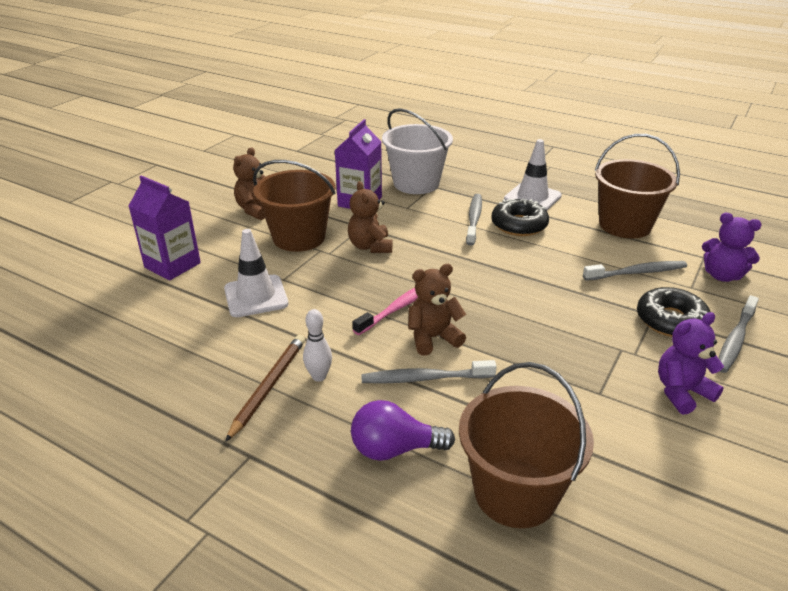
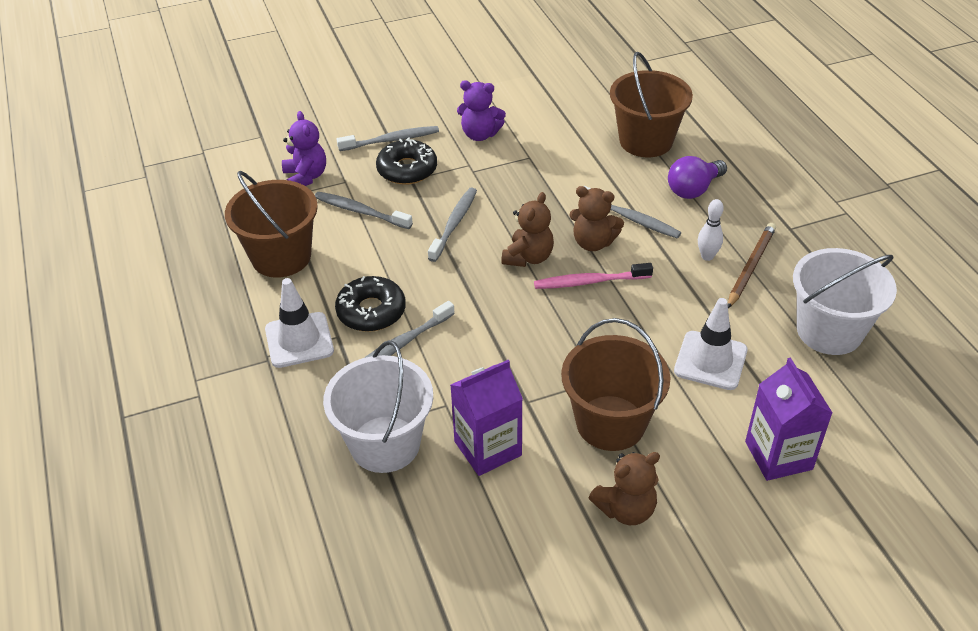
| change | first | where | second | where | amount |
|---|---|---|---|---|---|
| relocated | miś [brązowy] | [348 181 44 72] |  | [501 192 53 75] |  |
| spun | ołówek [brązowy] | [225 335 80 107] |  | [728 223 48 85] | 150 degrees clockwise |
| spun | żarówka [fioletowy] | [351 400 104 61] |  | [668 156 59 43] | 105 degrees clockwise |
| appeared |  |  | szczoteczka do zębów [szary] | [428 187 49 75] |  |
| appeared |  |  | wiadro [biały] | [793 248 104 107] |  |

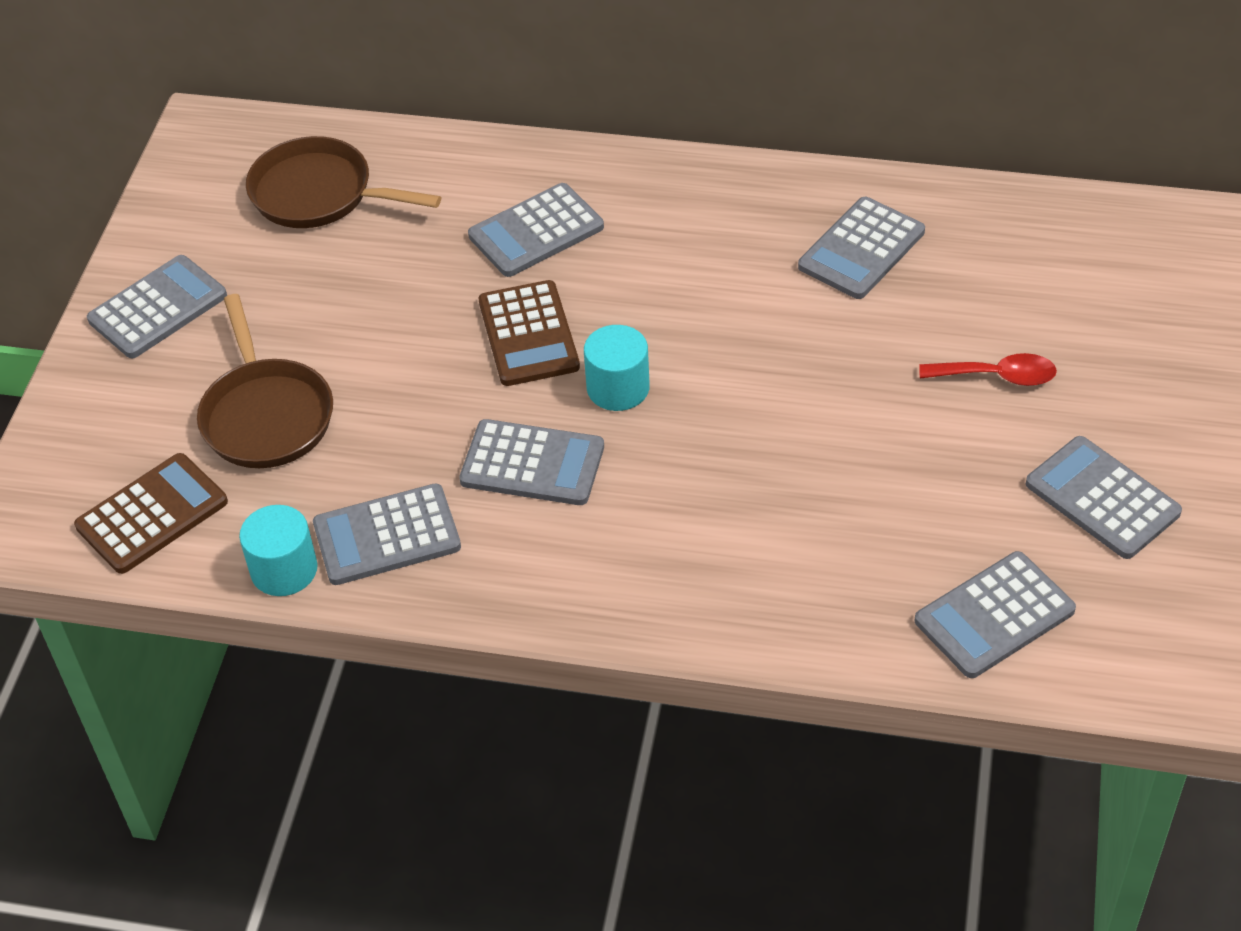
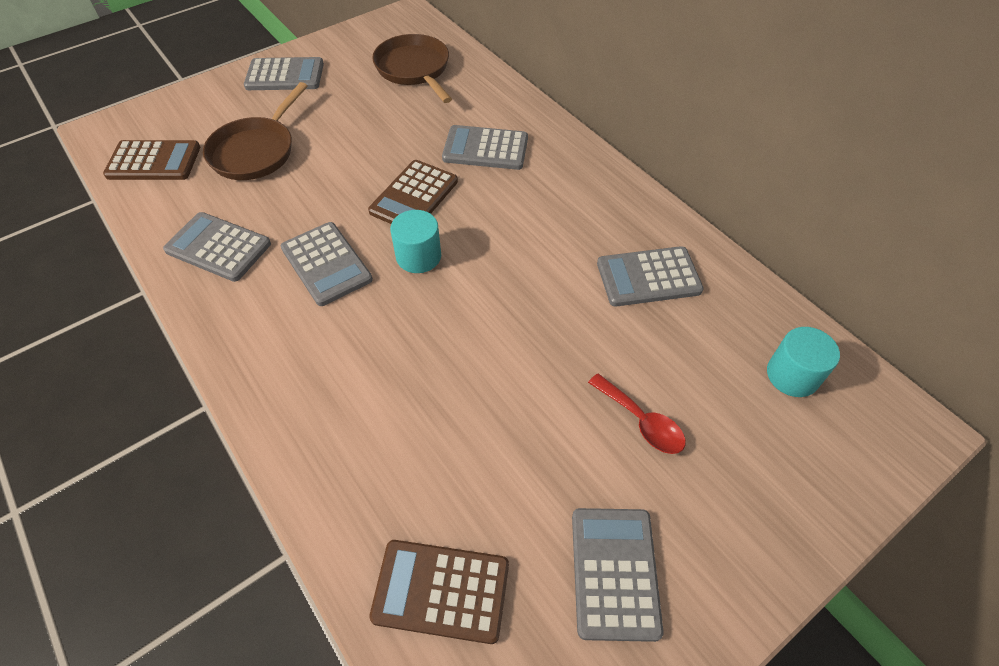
| change | first | where | second | where | amount |
|---|---|---|---|---|---|
| relocated | walec [turkusowy] | [239 505 79 91] |  | [767 327 73 70] |  |
| colour | kalkulator [szary] | [914 551 162 127] | kalkulator [brązowy] | [369 540 140 104] |  |

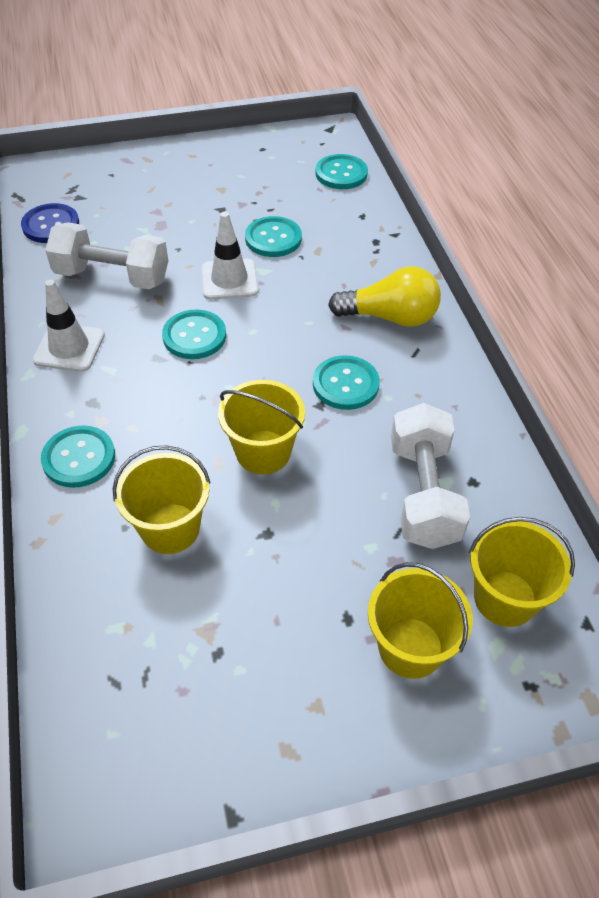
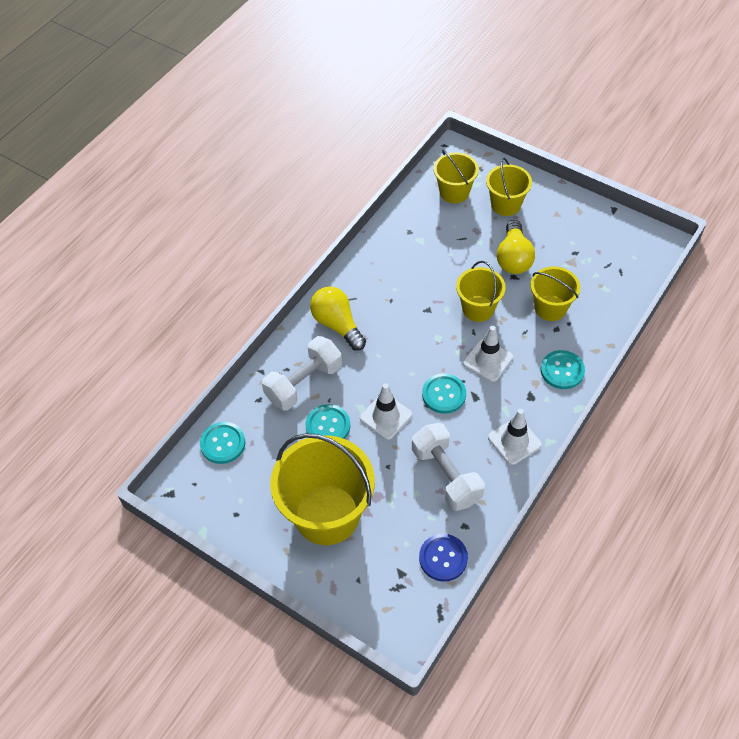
| change | first | where | second | where | amount |
|---|---|---|---|---|---|
| missing | guzik [turkusowy] | [313 355 67 55] |  |  |  |
| relocated | hantel [biały] | [391 403 79 146] |  | [262 336 80 75] |  |
| appeared |  |  | żarówka [żółty] | [497 220 38 54] |  |
| appeared |  |  | pachołek [biały] | [463 326 50 56] |  |
| appeared |  |  | wiadro [żółty] | [270 433 105 112] |  |

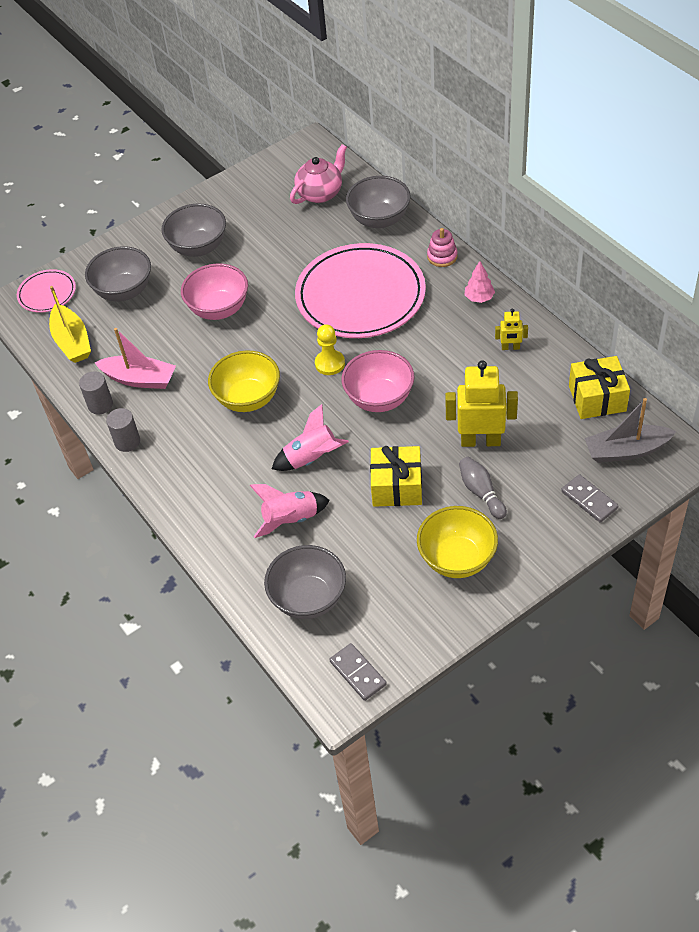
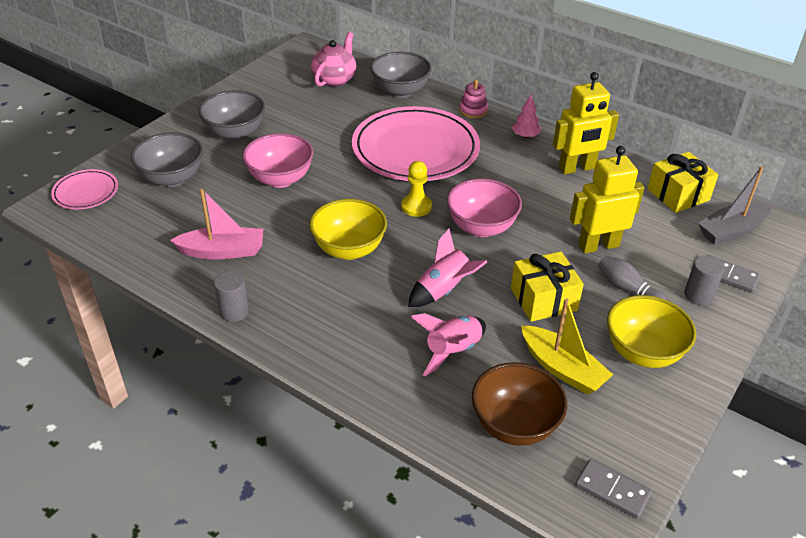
| change | first | where | second | where | amount |
|---|---|---|---|---|---|
| relocated | łódka [żółty] | [49 286 42 77] |  | [521 298 92 96] |  |
| size | robot [żółty] | [495 309 33 41] |  | [553 72 66 103] | x2.05 |
| relocated | walec [szary] | [79 371 34 44] |  | [684 255 41 50] |  |
| colour | miska [szary] | [264 545 82 74] | miska [brązowy] | [472 362 95 84] |  |

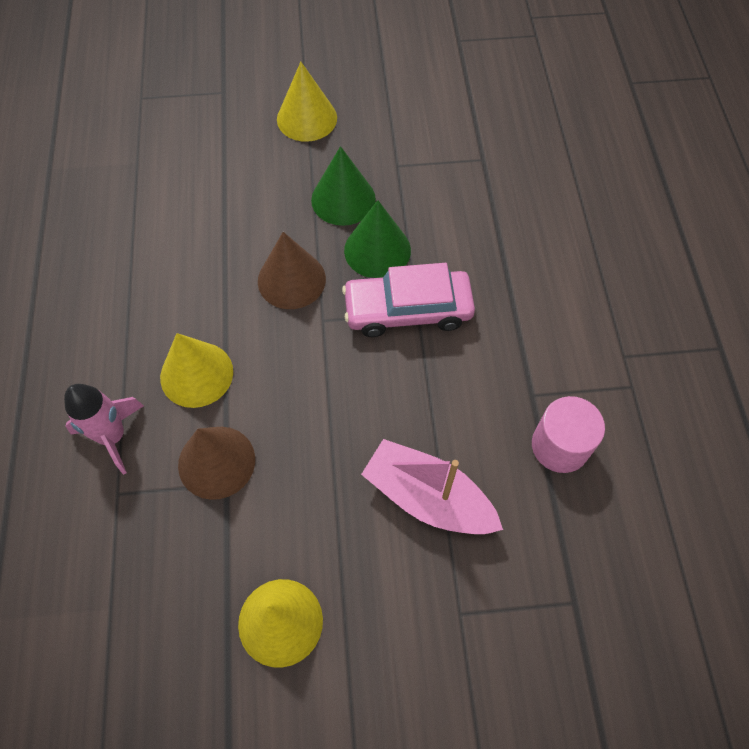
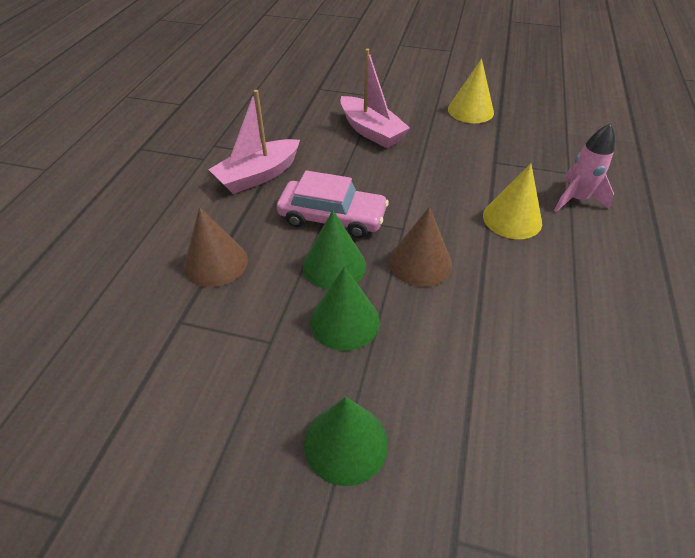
| change | first | where | second | where | amount |
|---|---|---|---|---|---|
| colour | stożek [żółty] | [277 62 60 80] | stożek [zielony] | [304 397 84 89] |  |
| missing | walec [różowy] | [532 396 73 77] |  |  |  |
| relocated | stożek [brązowy] | [178 427 77 73] |  | [184 207 64 80] |  |
| appeared |  |  | łódka [różowy] | [208 90 92 104] |  |

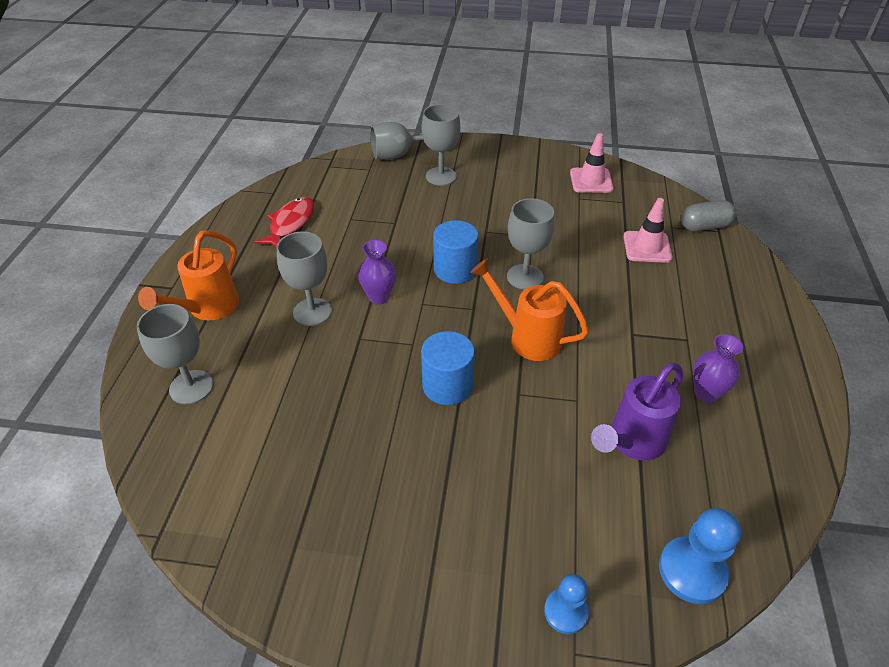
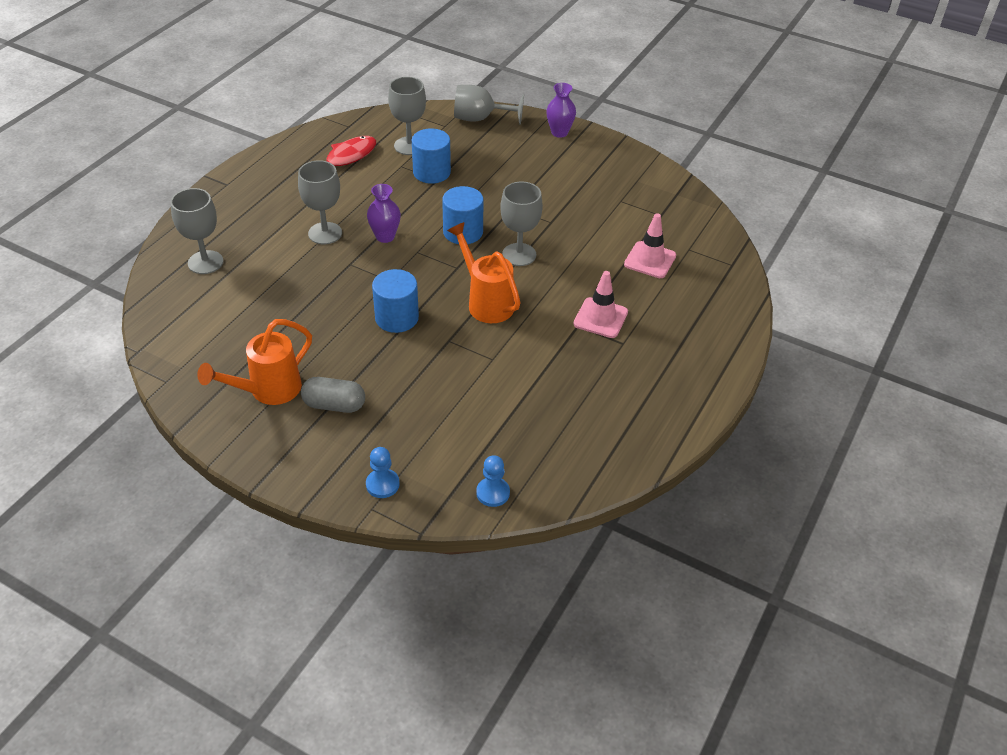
| change | first | where | second | where | amount |
|---|---|---|---|---|---|
| relocated | kielich [szary] | [422 104 38 82] |  | [388 77 38 78] |  |
| relocated | pachołek [różowy] | [570 133 44 60] |  | [574 271 54 67] |  |
| relocated | kapsułka [szary] | [681 200 55 32] |  | [301 377 64 36] |  |
| relocated | konewka [pomarańczowy] | [138 230 101 90] |  | [197 319 115 86] |  |
| relocated | wazon [fioletowy] | [693 334 50 69] |  | [546 83 30 55] |  |
| missing | konewka [fioletowy] | [591 362 93 98] |  |  |  |
| size | pionek [niebieski] | [659 508 82 96] |  | [476 455 34 52] | x0.63 |
| appeared |  |  | walec [niebieski] | [412 128 39 56] |  |

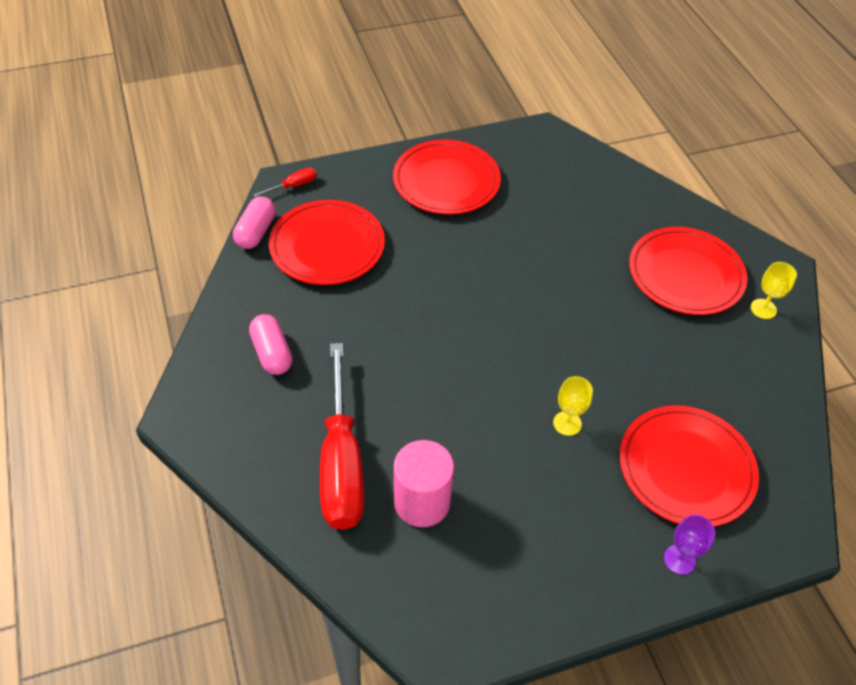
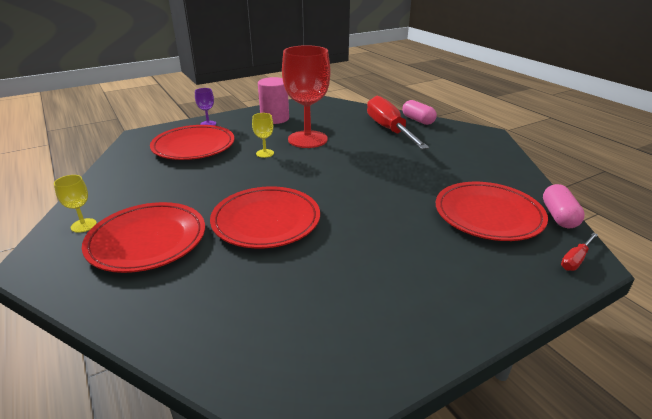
| change | first | where | second | where | amount |
|---|---|---|---|---|---|
| relocated | talerz [czerwony] | [393 140 108 75] |  | [210 186 110 63] |  |
| relocated | kapsułka [różowy] | [249 314 44 61] |  | [402 100 35 25] |  |
| relocated | walec [różowy] | [394 440 60 87] |  | [258 77 31 47] |  |
| appeared |  |  | kielich [czerwony] | [282 45 48 103] |  |

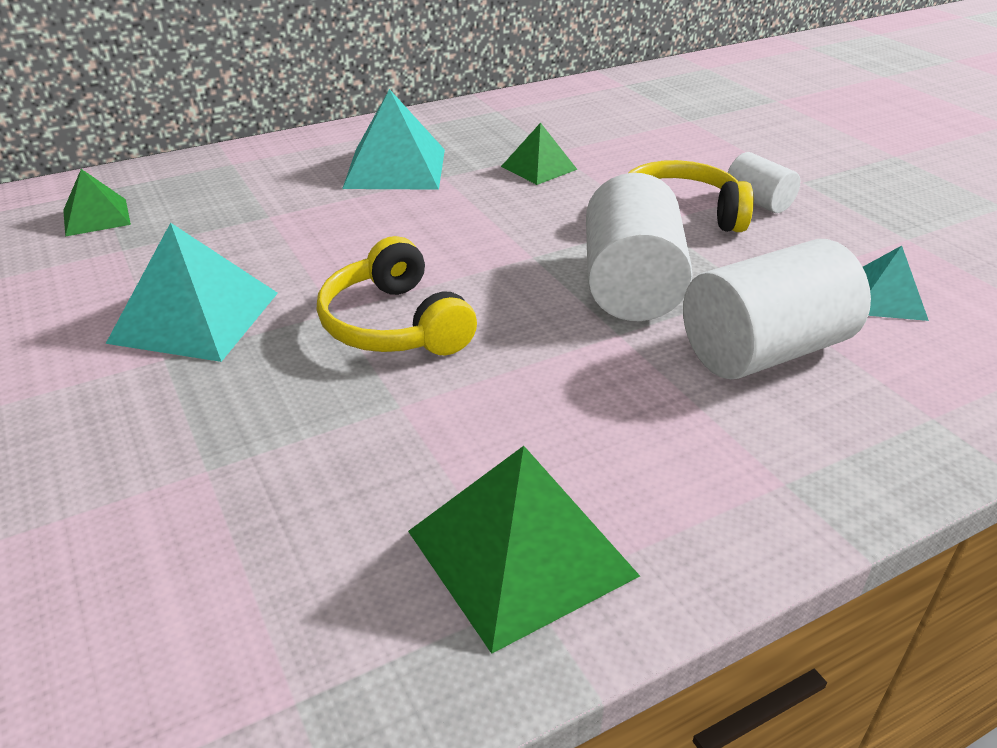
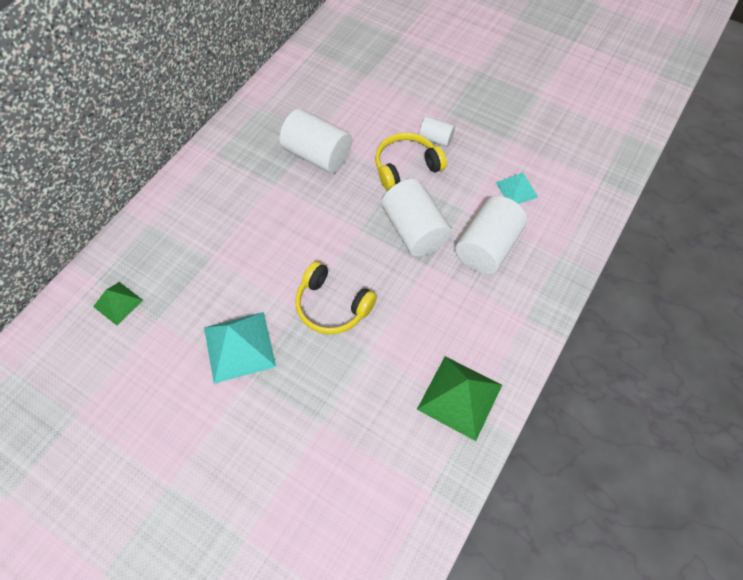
| change | first | where | second | where | amount |
|---|---|---|---|---|---|
| missing | piramida [turkusowy] | [342 89 103 101] |  |  |  |
| exchanged | piramida [zielony] | [501 122 77 63] | walec [biały] | [279 109 73 64] |  |

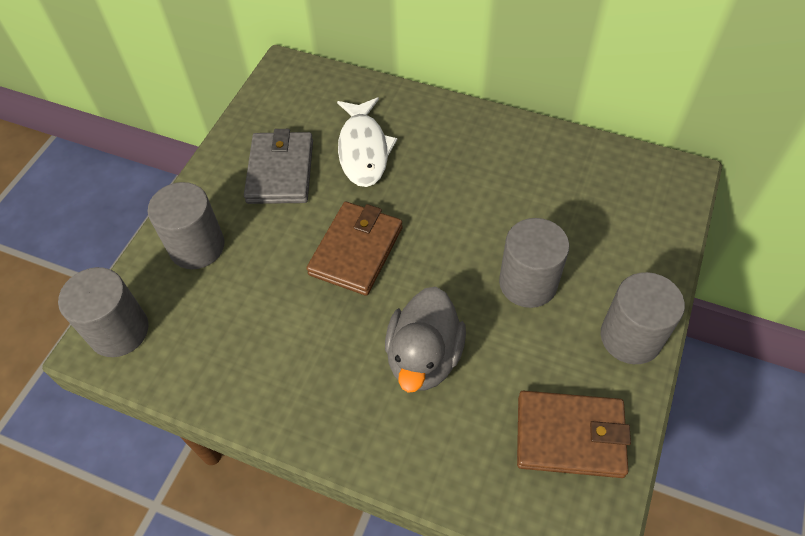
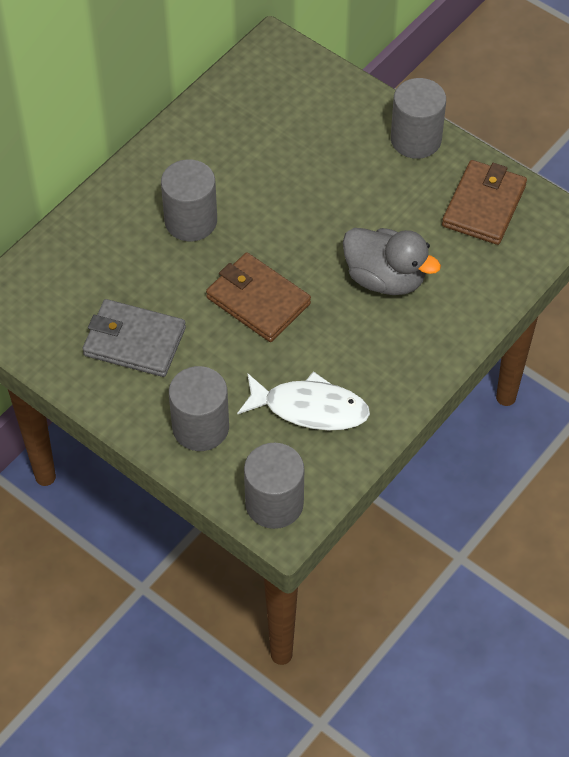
| change | first | where | second | where | amount |
|---|---|---|---|---|---|
| relocated | ryba [biały] | [337 97 60 90] |  | [237 371 133 60] |  |
| relocated | walec [szary] | [499 218 70 90] |  | [161 159 56 82] |  |

